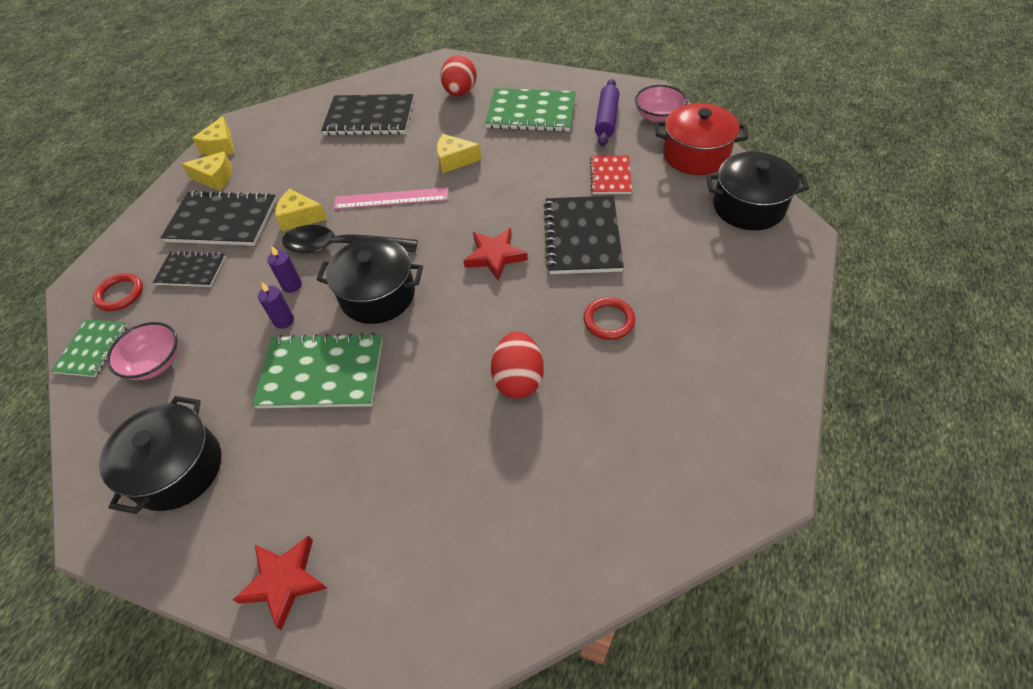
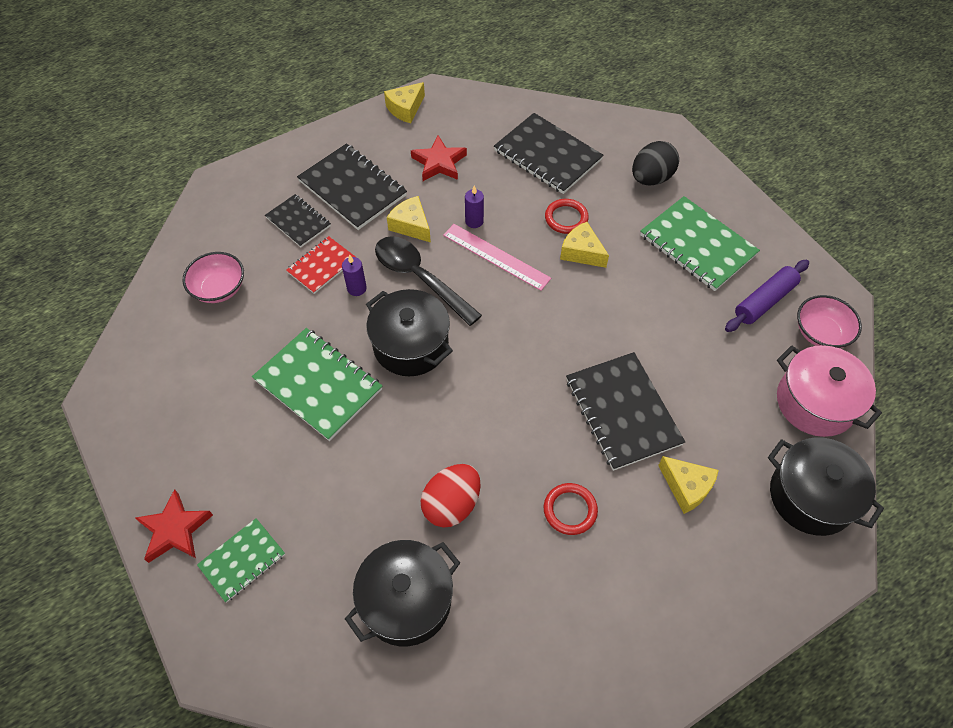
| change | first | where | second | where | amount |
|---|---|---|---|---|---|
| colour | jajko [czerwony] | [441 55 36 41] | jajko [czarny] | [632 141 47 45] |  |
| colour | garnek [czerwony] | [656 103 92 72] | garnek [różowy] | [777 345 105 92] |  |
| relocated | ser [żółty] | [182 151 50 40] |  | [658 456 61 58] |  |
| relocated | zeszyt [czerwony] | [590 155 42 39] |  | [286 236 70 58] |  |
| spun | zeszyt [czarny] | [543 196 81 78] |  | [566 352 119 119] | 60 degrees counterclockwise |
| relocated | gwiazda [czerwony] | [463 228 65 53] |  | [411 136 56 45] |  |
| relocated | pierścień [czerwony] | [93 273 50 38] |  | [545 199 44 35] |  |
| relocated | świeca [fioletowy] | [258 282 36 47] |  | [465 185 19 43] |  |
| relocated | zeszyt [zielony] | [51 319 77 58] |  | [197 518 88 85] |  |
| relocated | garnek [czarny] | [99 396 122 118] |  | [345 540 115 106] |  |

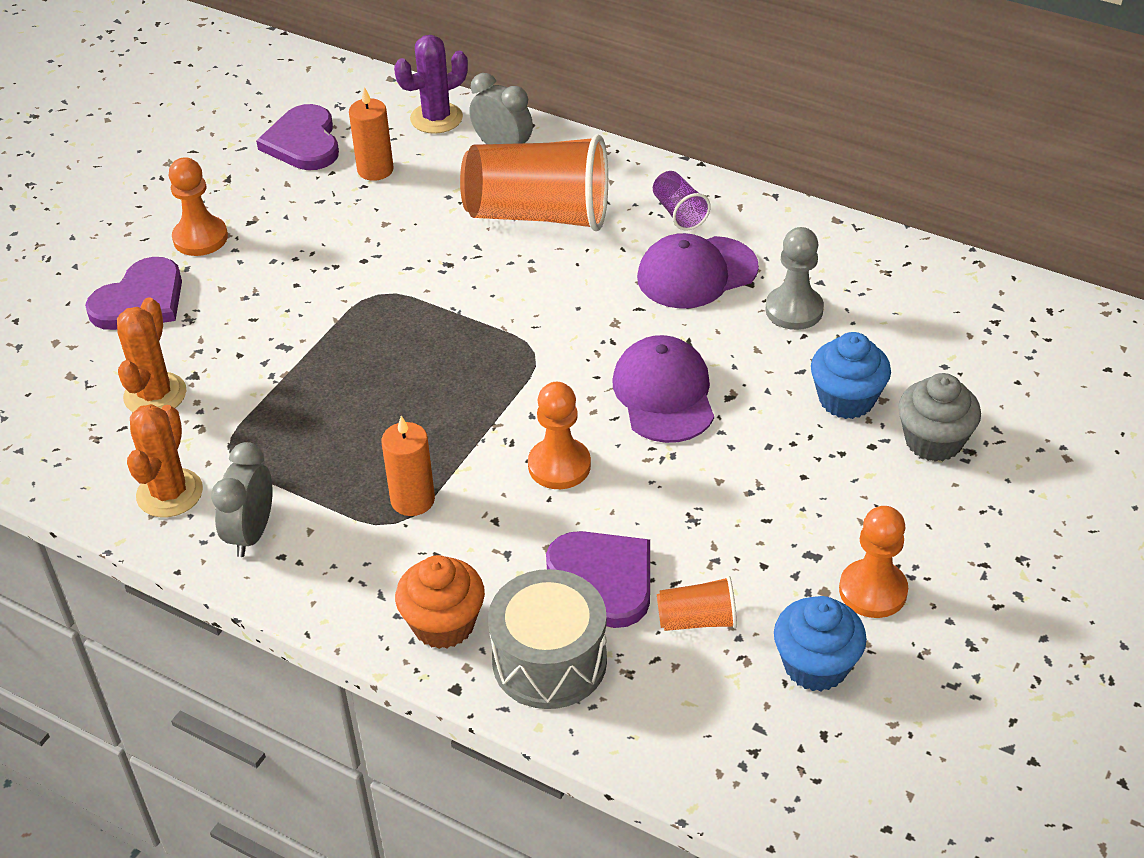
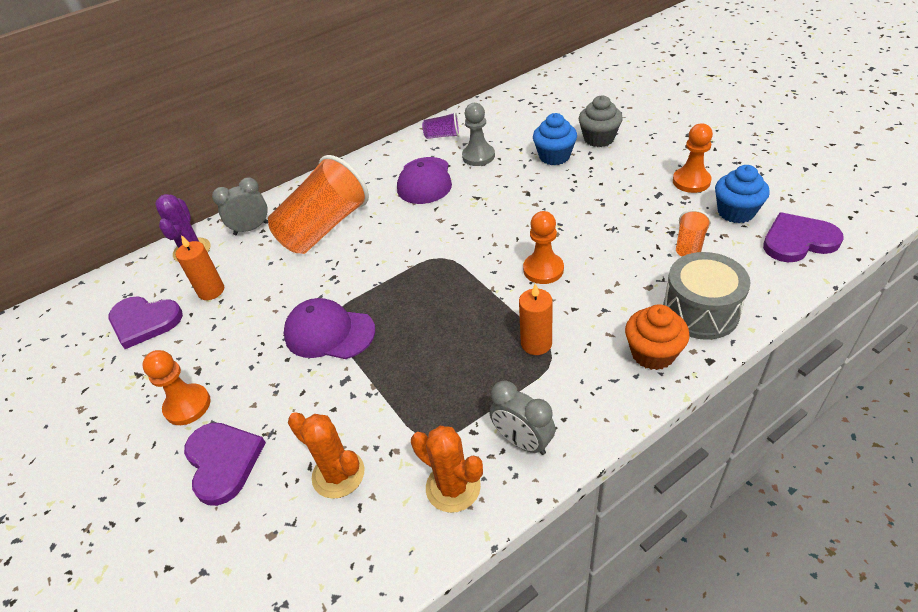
| change | first | where | second | where | amount |
|---|---|---|---|---|---|
| relocated | szklanka [fioletowy] | [653 171 58 60] |  | [422 112 38 27] |  |
| relocated | czapka [fioletowy] | [612 335 102 108] |  | [284 298 91 61] |  |
| relocated | serce [fioletowy] | [546 531 104 97] |  | [763 212 81 50] |  |

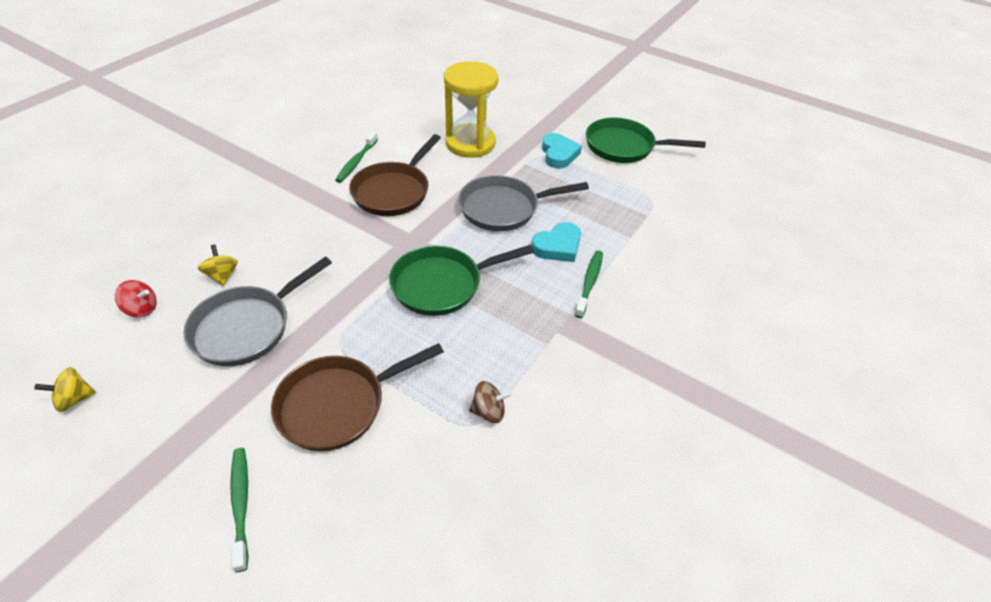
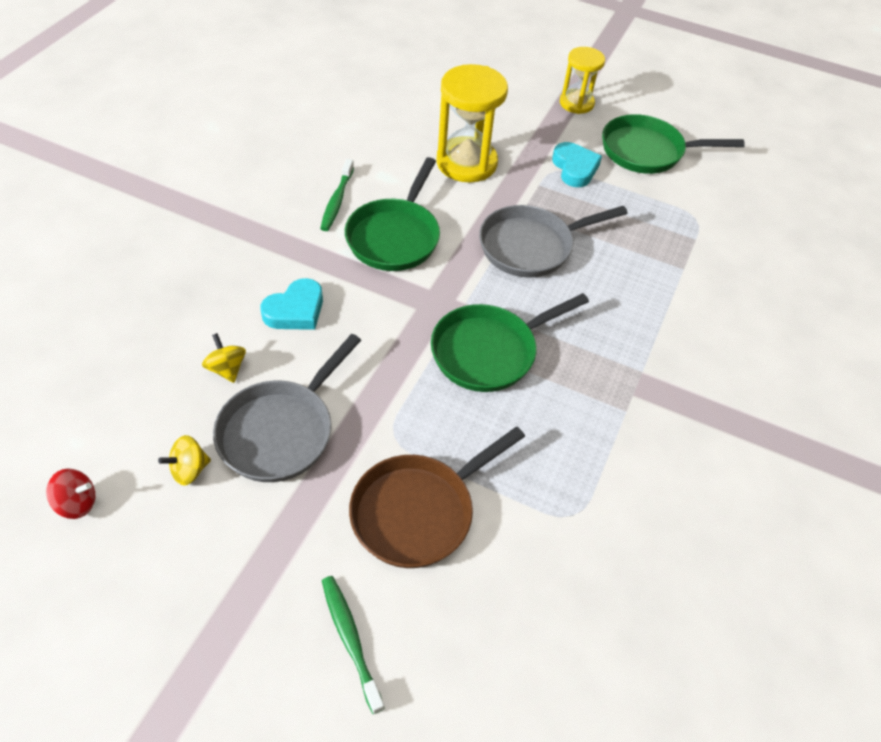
| change | first | where | second | where | amount |
|---|---|---|---|---|---|
| colour | patelnia [brązowy] | [349 134 92 82] | patelnia [zielony] | [345 157 95 114] |  |
| relocated | serce [turkusowy] | [531 222 50 40] |  | [260 278 63 52] |  |
| missing | szczoteczka do zębów [zielony] | [575 250 28 68] |  |  |  |
| relocated | bączek [czerwony] | [115 280 41 38] |  | [46 469 49 50] |  |
| relocated | bączek [żółty] | [34 367 62 45] |  | [158 435 53 51] |  |
| missing | bączek [brązowy] | [469 381 43 42] |  |  |  |
| appeared |  |  | klepsydra [żółty] | [560 47 45 67] |  |

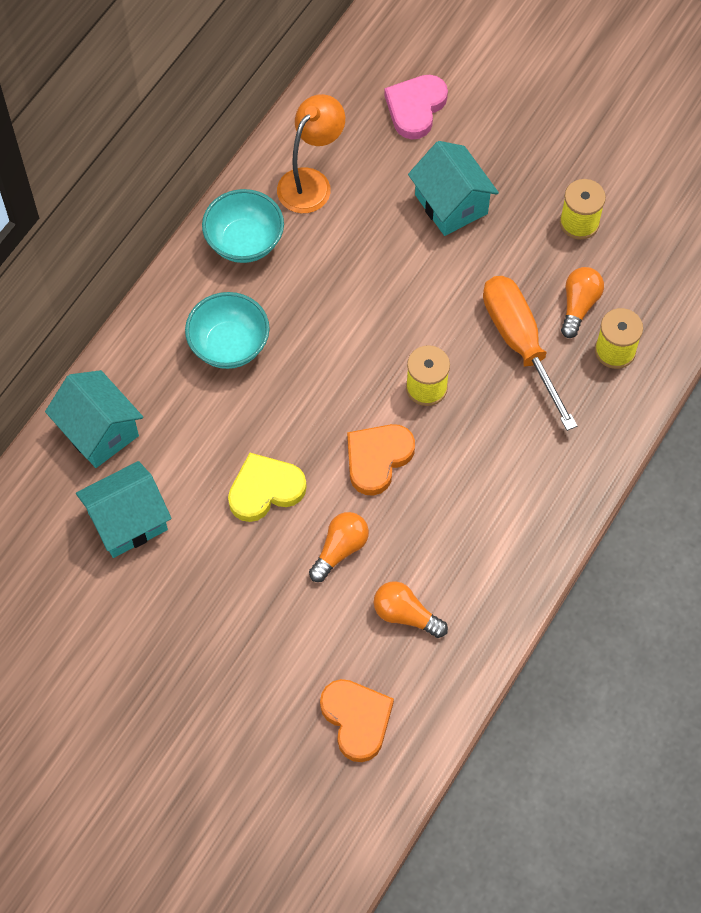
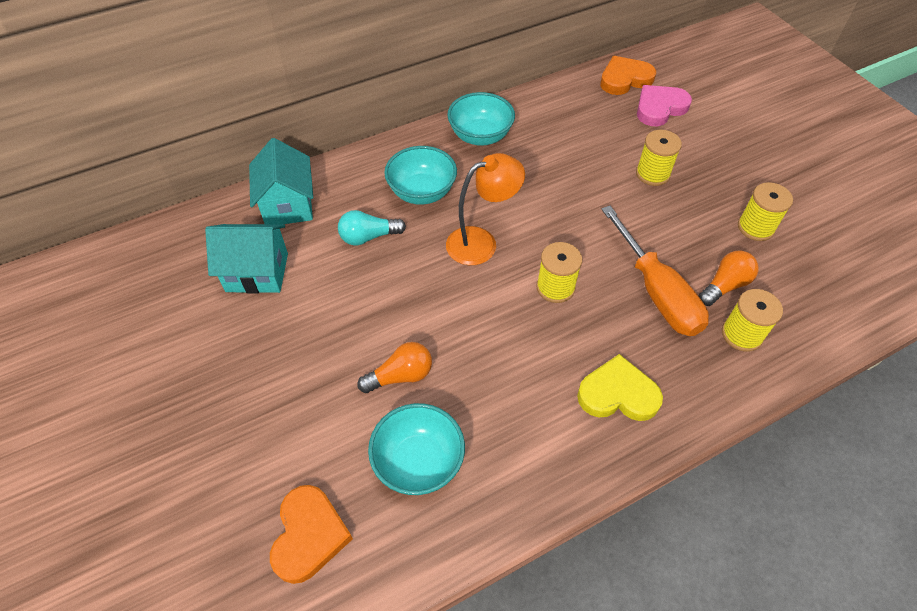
| change | first | where | second | where | amount |
|---|---|---|---|---|---|
| relocated | lampka [pomarańczowy] | [277 94 68 119] |  | [446 153 79 112] |  |
| exchanged | domek [turkusowy] | [408 141 91 95] | szpulka [żółty] | [636 130 46 56] |  |
| spun | śrubokręt [pomarańczowy] | [483 276 94 155] |  | [601 206 108 130] | 150 degrees clockwise |
| relocated | serce [pomarańczowy] | [347 424 68 72] |  | [600 56 56 39] |  |
| relocated | serce [żółty] | [228 453 79 69] |  | [577 354 86 67] |  |
| exchanged | żarówka [pomarańczowy] | [374 581 74 57] | miska [turkusowy] | [368 403 97 92] |  |
| appeared |  |  | żarówka [turkusowy] | [338 210 68 35] |  |

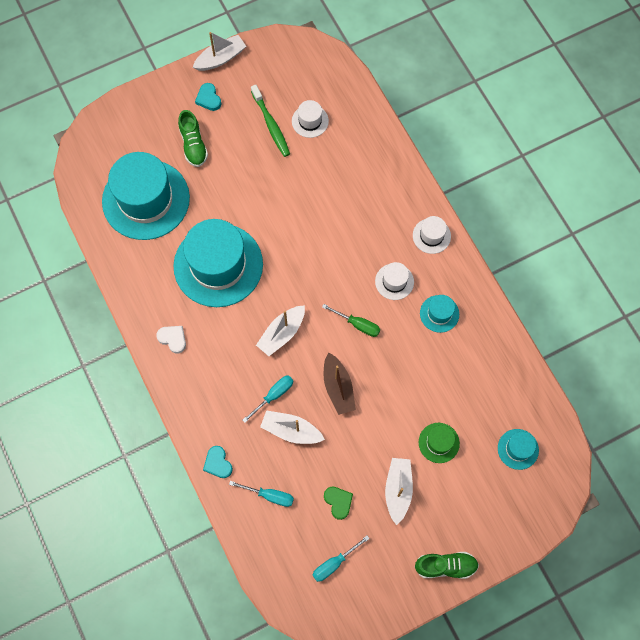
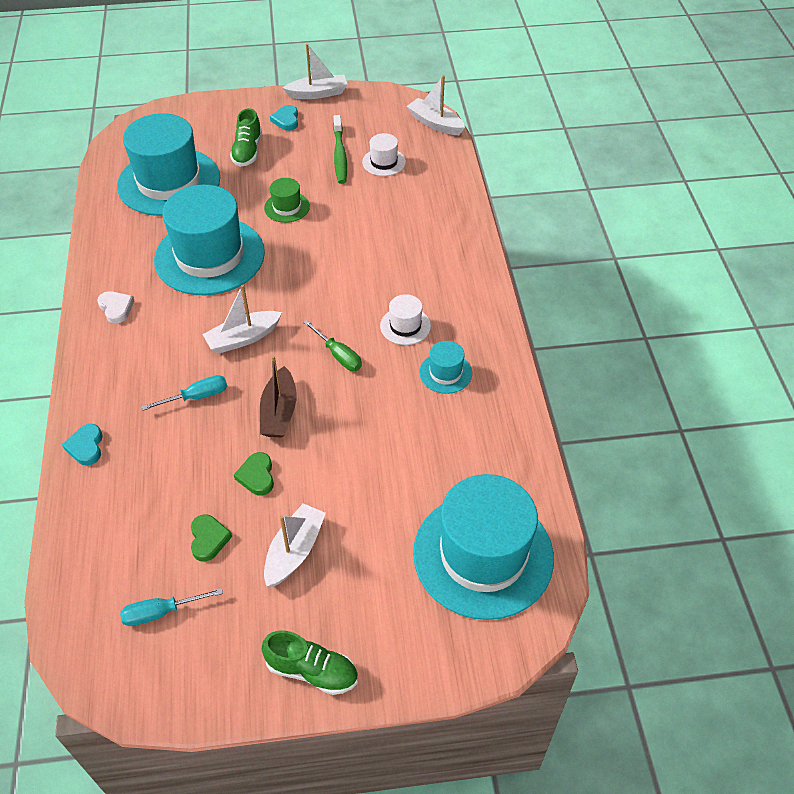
| change | first | where | second | where | amount |
|---|---|---|---|---|---|
| missing | kapelusz [biały] | [413 216 38 38] |  |  |  |
| relocated | łódka [biały] | [260 410 65 34] |  | [407 75 58 60] |  |
| relocated | kapelusz [zielony] | [419 423 41 40] |  | [264 178 46 45] |  |
| size | kapelusz [turkusowy] | [498 429 41 41] |  | [413 474 141 146] | x2.30 |
| missing | śrubokręt [turkusowy] | [229 481 65 26] |  |  |  |
| appeared |  |  | serce [zielony] | [234 452 40 44] |  |

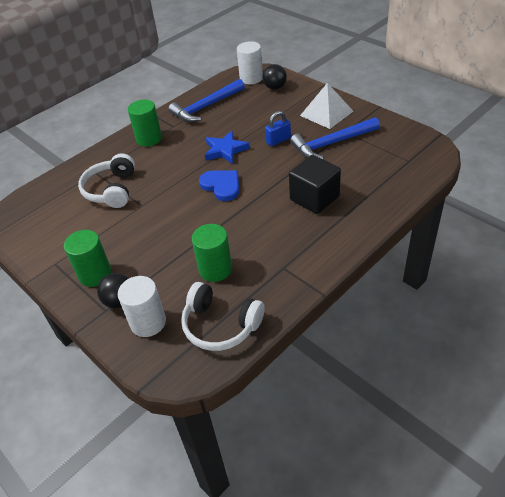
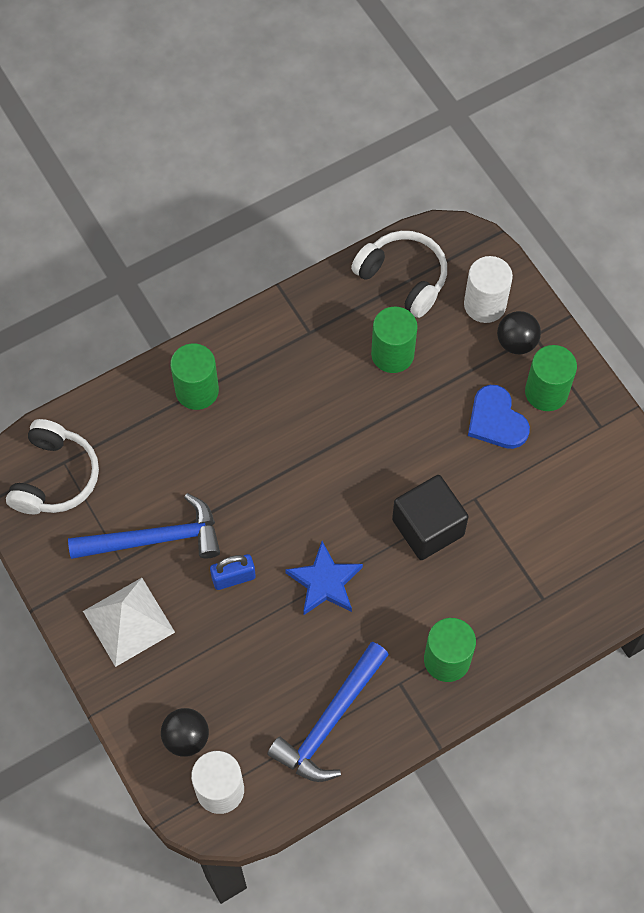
| change | first | where | second | where | amount |
|---|---|---|---|---|---|
| spun | młotek [niebieski] | [168 79 77 43] |  | [267 642 122 140] | 150 degrees clockwise |
| relocated | słuchawki [biały] | [78 153 57 55] |  | [6 419 93 95] |  |
| relocated | sześcian [czarny] | [289 155 52 59] |  | [392 475 77 85] |  |
| relocated | serce [niebieski] | [199 170 40 31] |  | [468 385 62 64] |  |
| appeared |  |  | walec [zielony] | [170 344 49 66] |  |

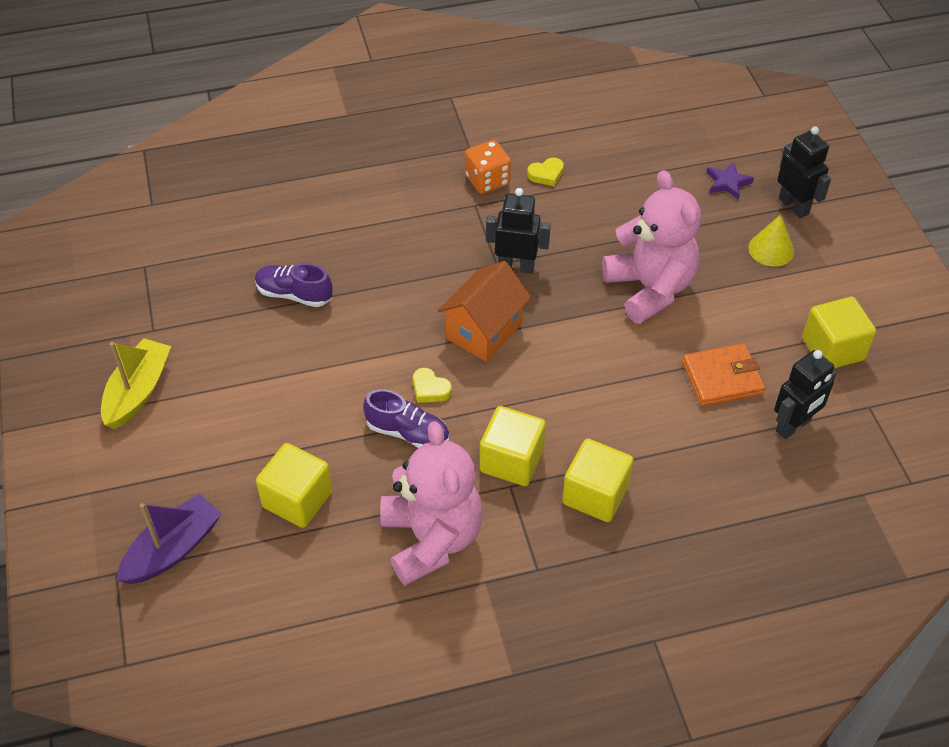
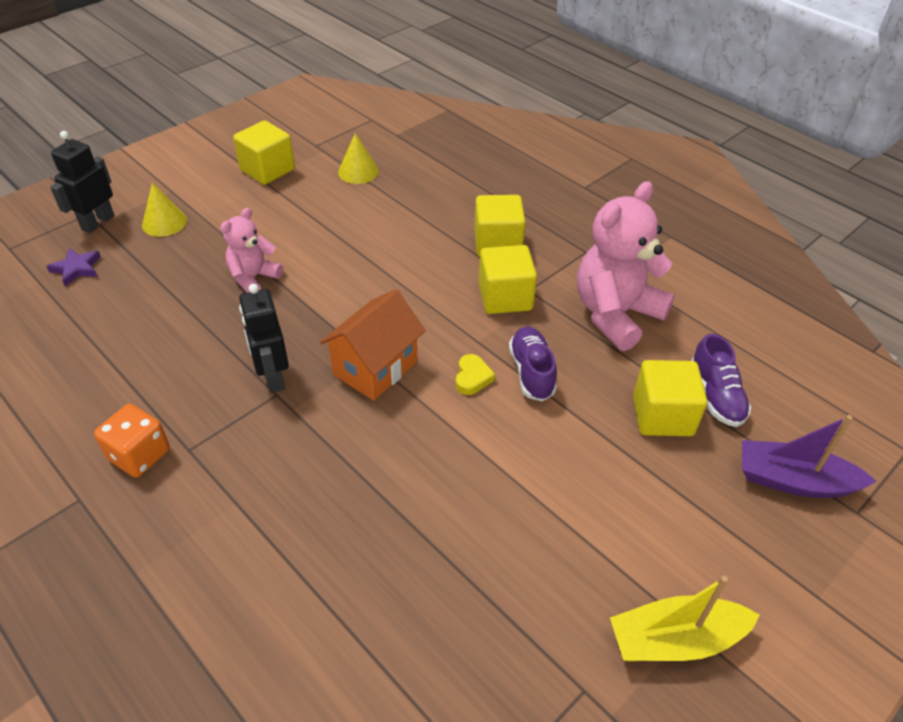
| change | first | where | second | where | amount |
|---|---|---|---|---|---|
| missing | serce [żółty] | [527 157 37 30] |  |  |  |
| size | miś [różowy] | [602 170 99 154] |  | [220 208 63 85] | x0.56 |
| spun | domek [pomarańczowy] | [437 261 94 101] |  | [320 289 105 112] | 60 degrees counterclockwise |
| relocated | but [fioletowy] | [255 263 78 44] |  | [692 334 59 93] |  |
| missing | portfel [pomarańczowy] | [682 343 83 63] |  |  |  |
| exchanged | robot [czarny] | [774 350 63 89] | stożek [żółty] | [338 133 41 51] |  |

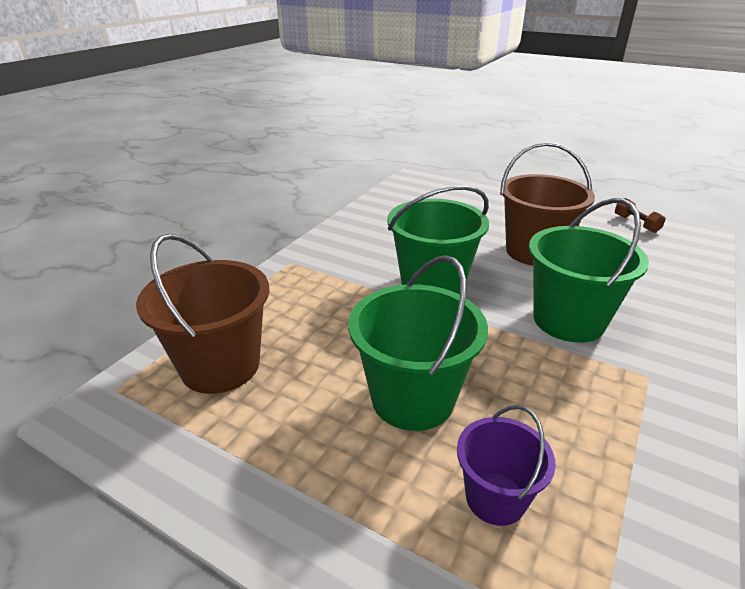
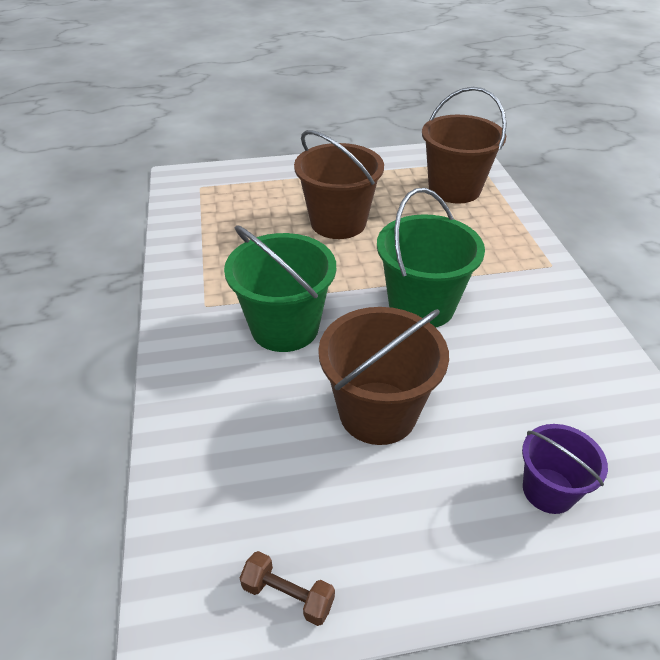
| change | first | where | second | where | amount |
|---|---|---|---|---|---|
| colour | wiadro [zielony] | [348 255 140 176] | wiadro [brązowy] | [294 130 90 109] |  |
| relocated | wiadro [fioletowy] | [457 405 99 121] |  | [522 424 86 90] |  |

